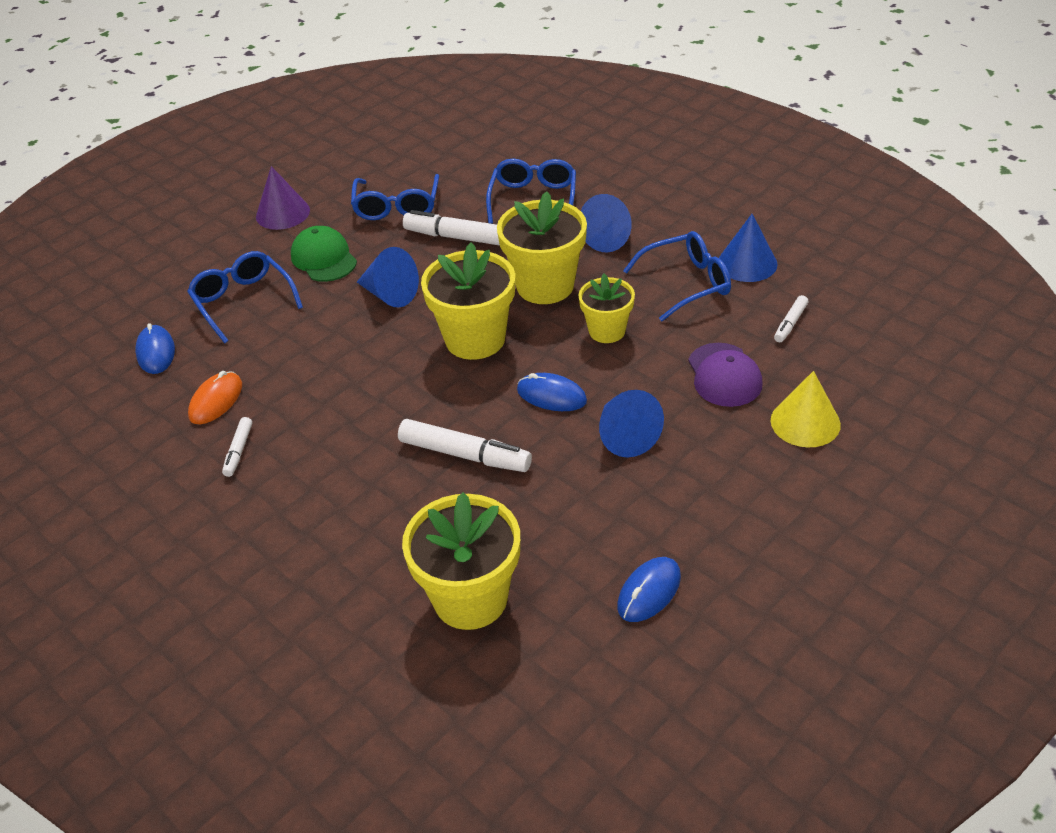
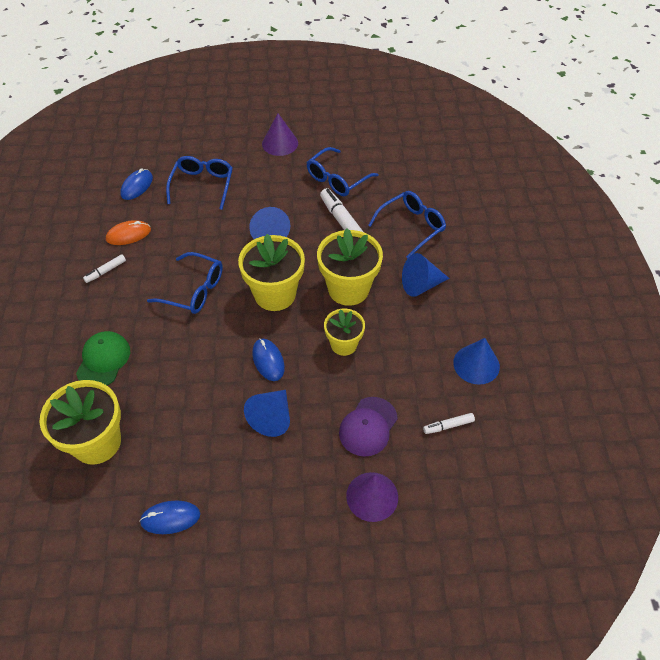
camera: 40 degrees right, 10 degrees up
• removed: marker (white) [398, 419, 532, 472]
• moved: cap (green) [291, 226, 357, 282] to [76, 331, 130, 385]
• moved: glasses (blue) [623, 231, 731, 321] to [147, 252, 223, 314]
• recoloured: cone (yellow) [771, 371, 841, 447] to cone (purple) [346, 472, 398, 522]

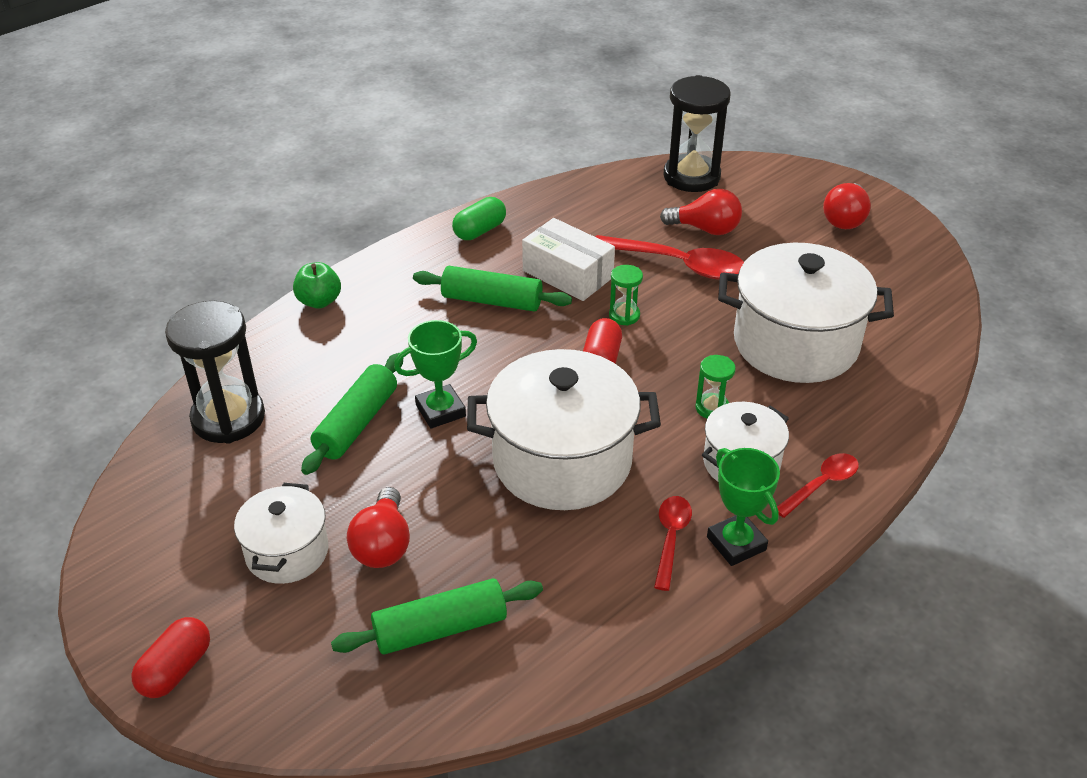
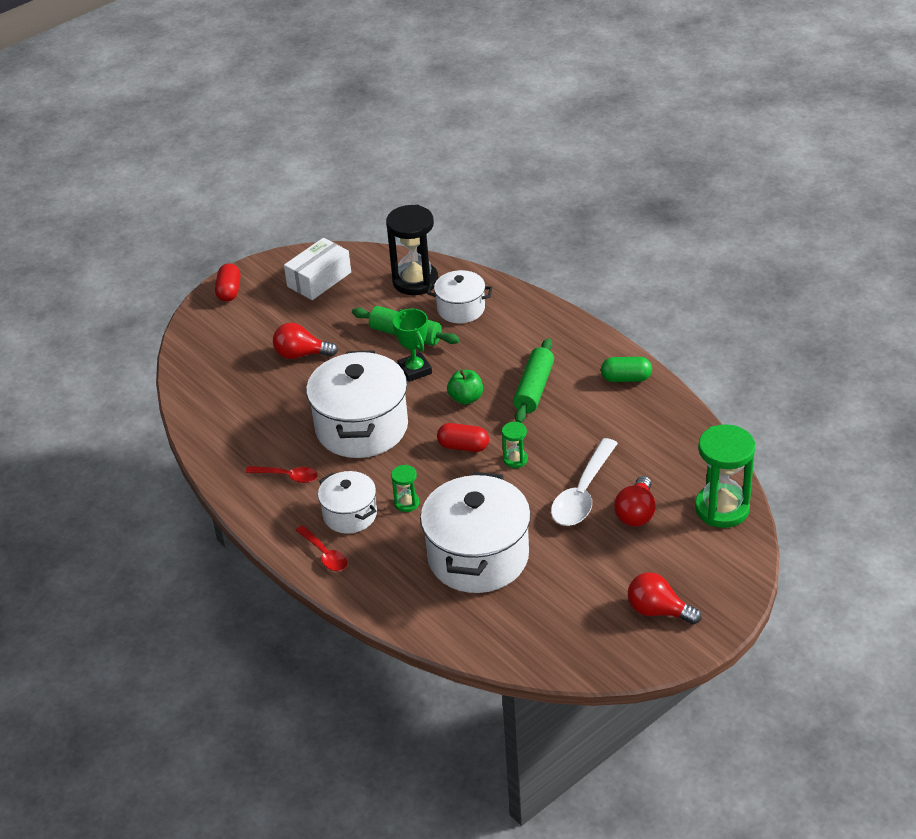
camera: 95 degrees right, 0 degrees up
• removed: rolling pin (green) [331, 578, 543, 655]
• removed: trophy (green) [707, 448, 780, 566]
• moved: pot (white) [234, 483, 328, 584] to [427, 270, 493, 323]
• moved: apple (green) [293, 262, 341, 309] to [447, 370, 483, 405]
• moved: box (white) [522, 218, 615, 301] to [284, 238, 351, 300]
• recoloured: spoon (red) [595, 235, 744, 280] to spoon (white) [551, 438, 618, 526]
• recoloured: hourglass (black) [663, 75, 731, 192] to hourglass (green) [695, 424, 755, 528]
• turned: capsule (red) [131, 617, 210, 698] = [215, 263, 240, 302] 60 degrees clockwise
• turned: capsule (green) [452, 197, 506, 240] = [601, 357, 652, 382] 45 degrees counterclockwise

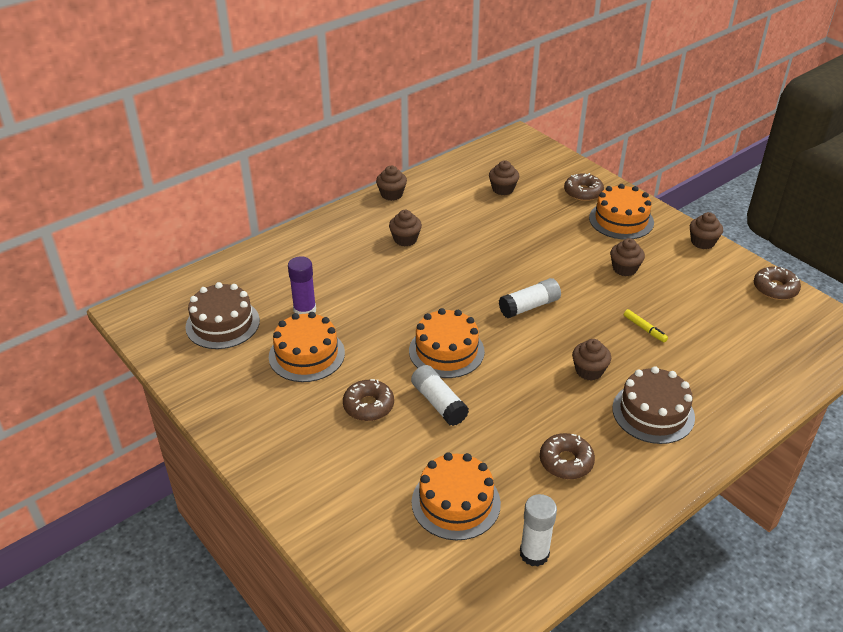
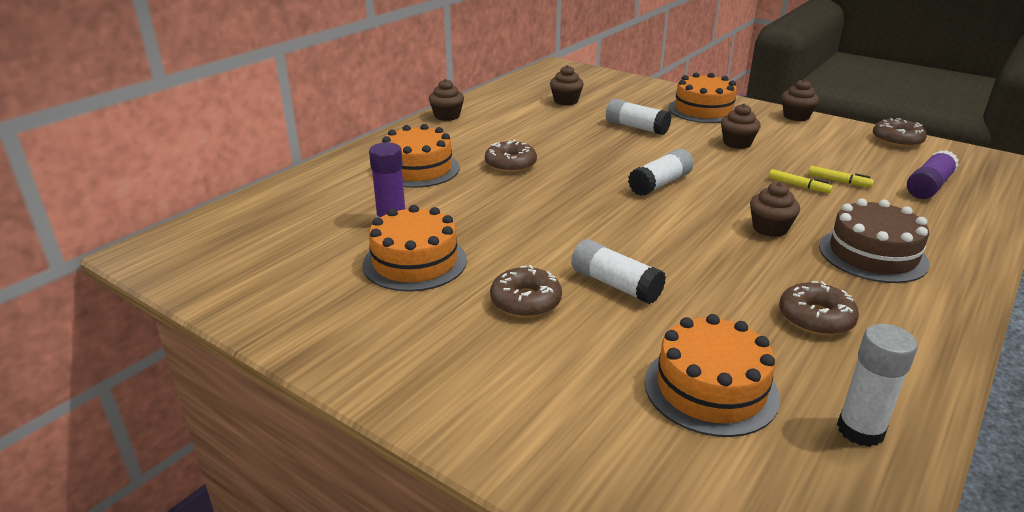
camera: 15 degrees left, 10 degrees down
• removed: cake (brown) [185, 282, 260, 349]
• removed: cupcake (brown) [389, 210, 422, 247]
• added: glue stick (white) [606, 99, 671, 135]
• added: marker (yellow) [808, 166, 874, 188]
• added: glue stick (purple) [907, 150, 959, 199]
• moved: cake (orange) [409, 308, 485, 378] to [382, 124, 460, 188]
• moved: donut (brown) [564, 173, 604, 201] to [485, 140, 537, 173]

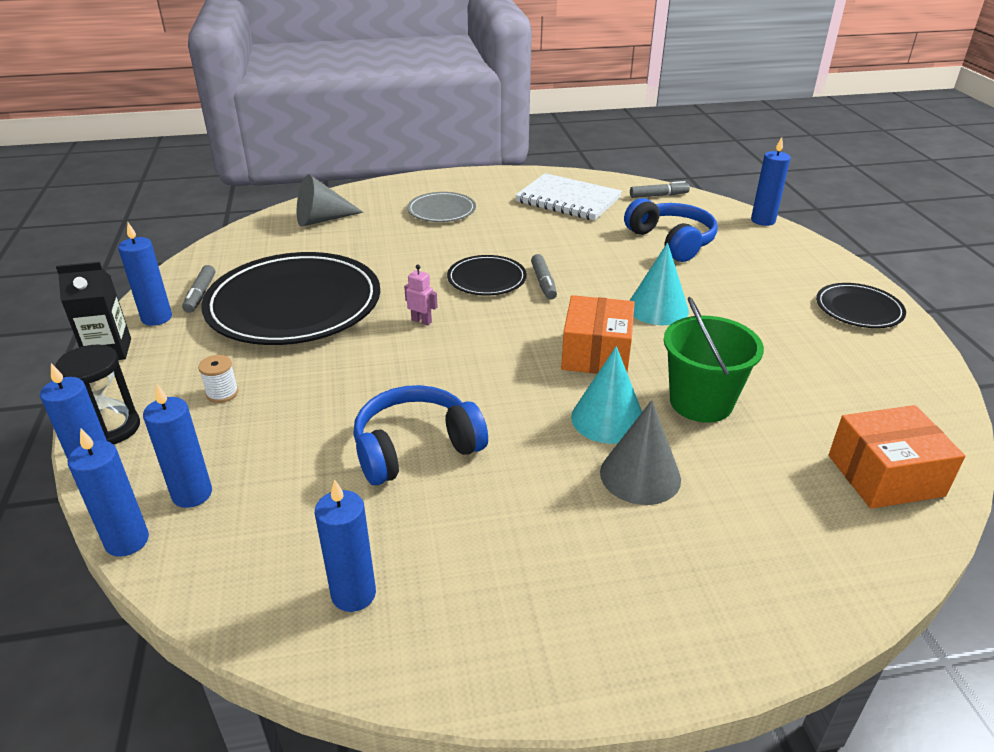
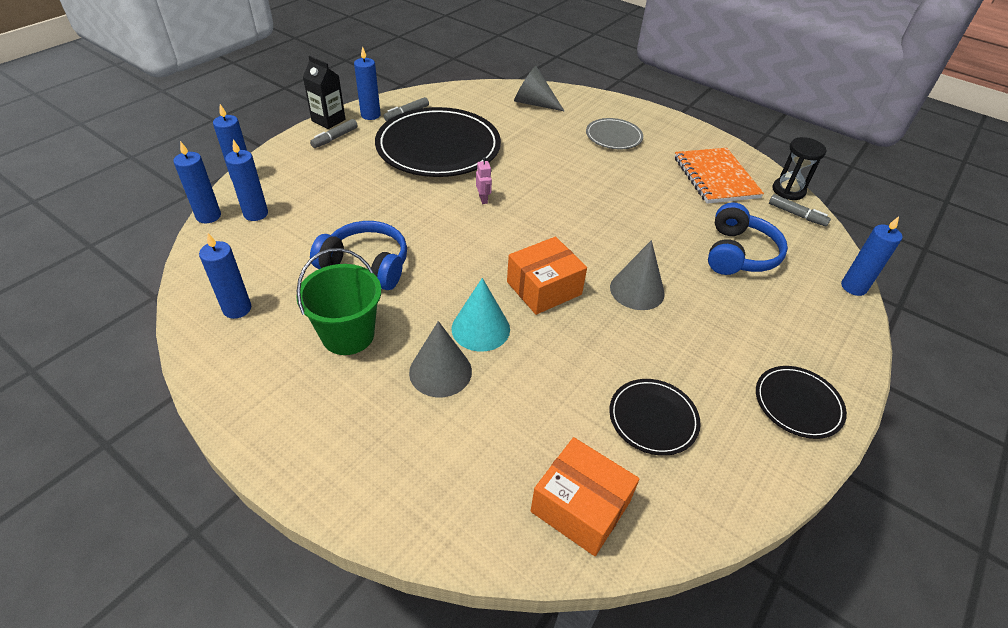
camera: 45 degrees right, 10 degrees up
• removed: spool (white) [198, 355, 238, 403]
• moved: hourglass (black) [55, 344, 140, 444] to [772, 137, 826, 200]
• moved: plate (black) [447, 255, 527, 296] to [609, 379, 701, 456]
• moved: marker (grey) [531, 254, 557, 300] to [310, 119, 358, 148]
• moved: bucket (green) [664, 297, 764, 423] to [296, 248, 381, 355]
• recoloured: notebook (white) [515, 173, 622, 221] to notebook (orange) [675, 148, 764, 204]
• recoloured: cone (turquoise) [629, 242, 689, 325] to cone (grey) [610, 240, 665, 310]

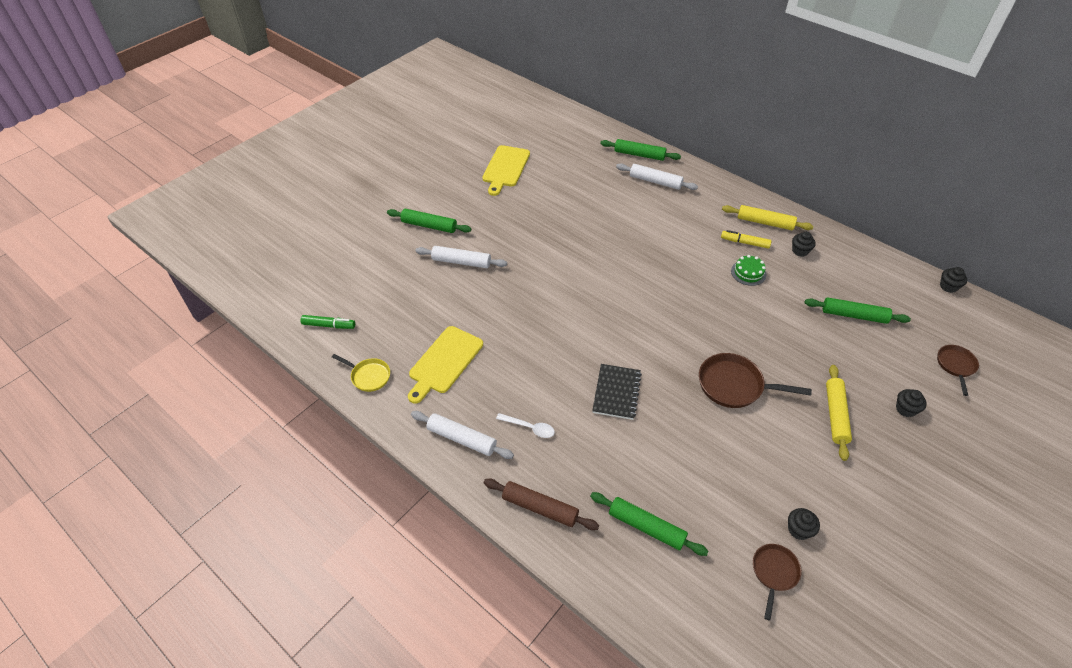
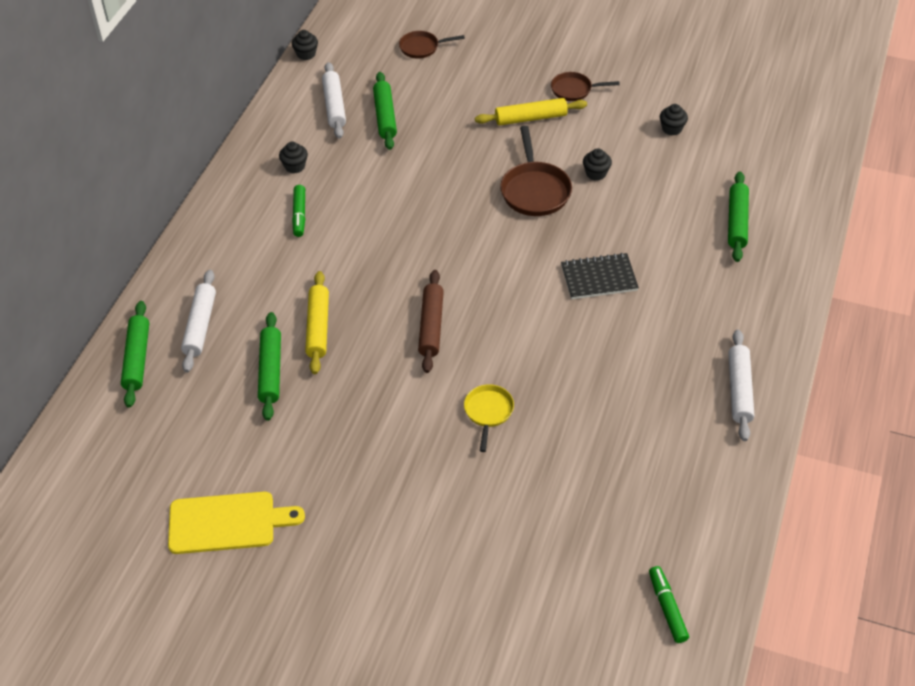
camera: 110 degrees left, 0 degrees up
• removed: cutting board (yellow) [408, 326, 483, 404]
• removed: spoon (white) [496, 413, 555, 438]
• removed: cake (green) [731, 255, 766, 286]
• moved: pan (yellow) [332, 354, 390, 392] to [464, 384, 514, 452]
• moved: rolling pin (green) [387, 209, 471, 233] to [258, 312, 281, 421]
• moved: rolling pin (white) [415, 246, 507, 268] to [322, 62, 346, 139]
• moved: rolling pin (brown) [484, 479, 599, 530] to [418, 270, 444, 373]
• moved: rolling pin (yellow) [722, 205, 813, 230] to [305, 271, 329, 374]
• moved: pan (brown) [753, 544, 802, 621] to [551, 72, 620, 101]
• moved: cupcake (black) [896, 389, 927, 417] to [583, 148, 612, 181]
• recoloured: marker (yellow) [721, 230, 772, 249] to marker (green) [292, 185, 305, 237]

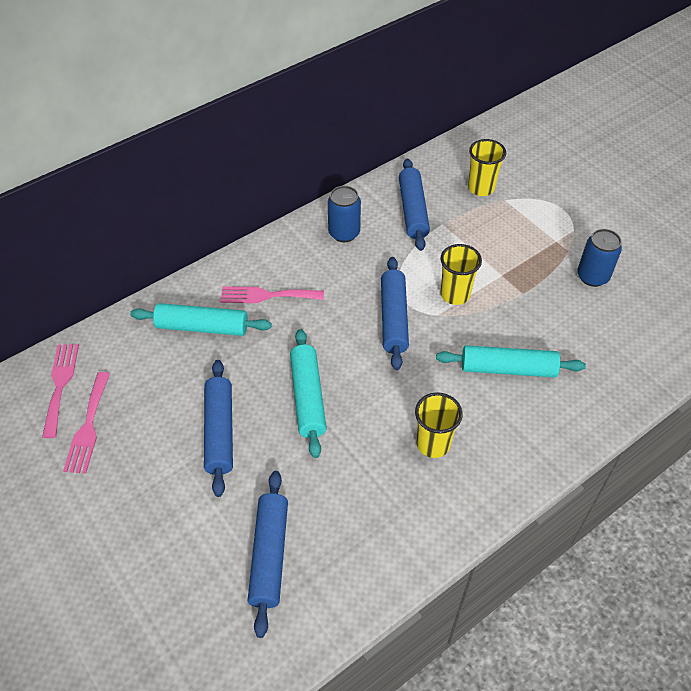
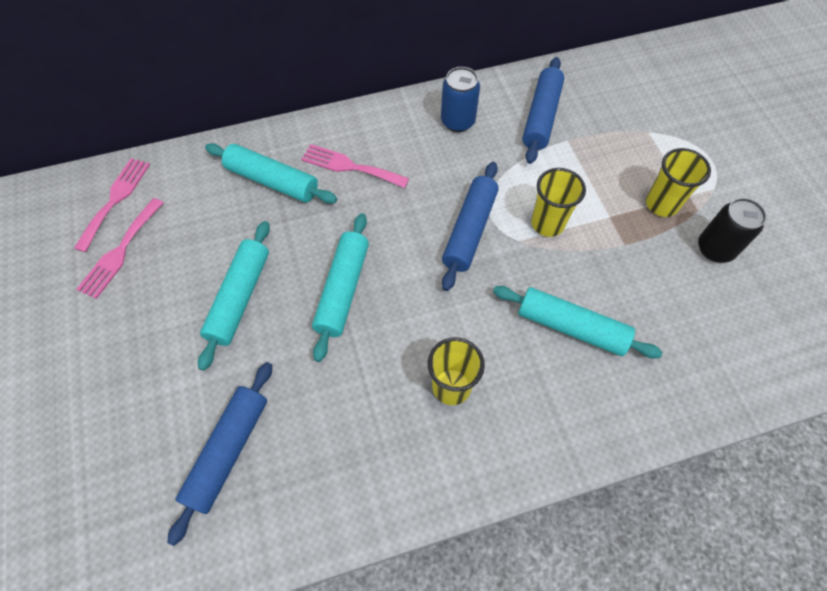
camera: 20 degrees right, 10 degrees up
• moved: cup (yellow) [468, 139, 506, 196] to [646, 148, 711, 217]
• recoloured: rolling pin (blue) [204, 360, 233, 497] to rolling pin (turquoise) [198, 221, 270, 371]
• recoloured: can (blue) [577, 229, 622, 287] to can (black) [698, 198, 767, 263]

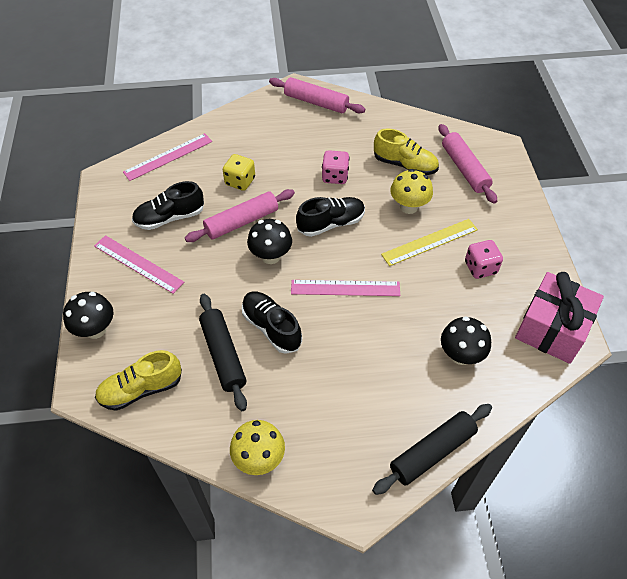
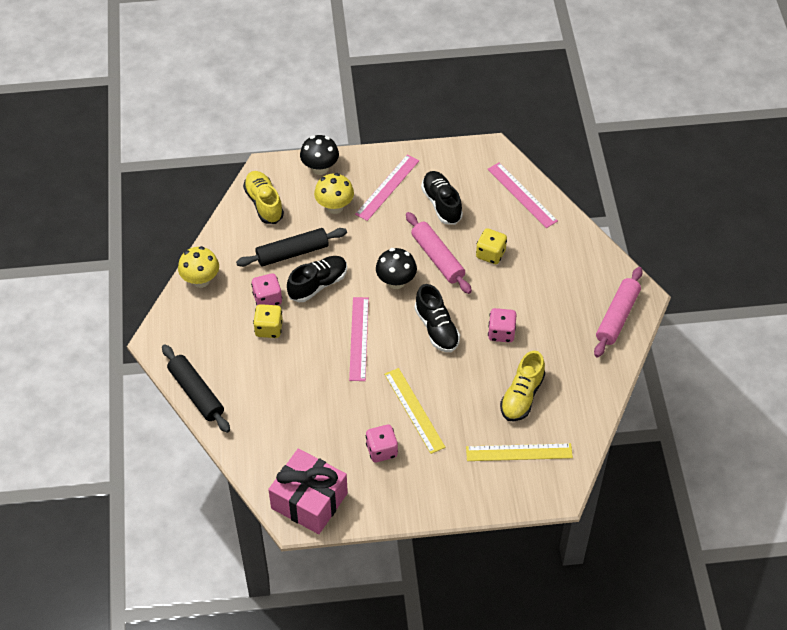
camera: 90 degrees right, 0 degrees up
• removed: mushroom (black) [441, 316, 491, 365]
• added: dice (pink) [251, 273, 282, 305]
• added: dice (yellow) [253, 304, 283, 338]
• moved: mushroom (yellow) [390, 169, 433, 214] to [314, 173, 354, 214]
• replaced: rolling pin (pink) [439, 124, 497, 204] to ruler (yellow) [466, 443, 573, 461]

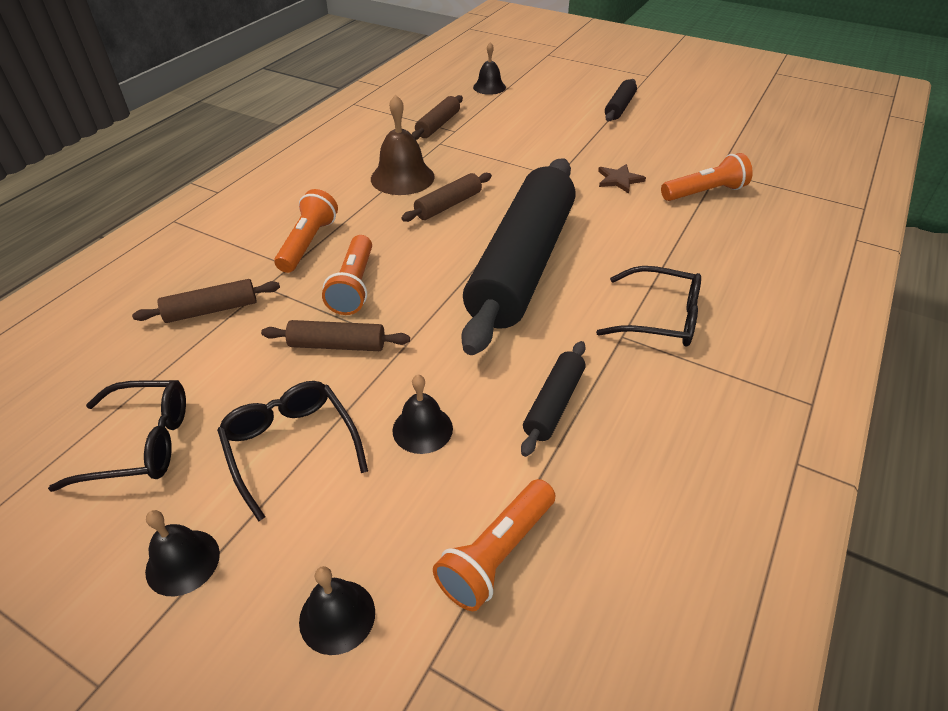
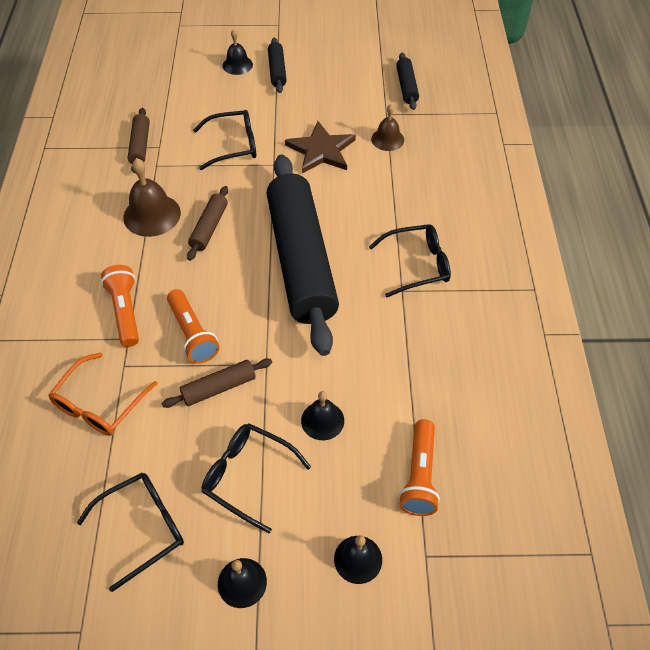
camera: 30 degrees left, 10 degrees up
• added: glasses (black) [193, 110, 256, 170]
• moved: bell (black) [473, 42, 506, 95] to [223, 29, 253, 75]
• moved: rolling pin (black) [521, 341, 586, 457] to [396, 53, 419, 110]
• replaced: rolling pin (brown) [132, 279, 280, 323] to glasses (orange) [48, 352, 158, 436]
• replaced: flashlight (orange) [661, 153, 753, 201] to bell (brown) [371, 104, 404, 151]
• resized: star (brown) [598, 164, 646, 194] = [285, 121, 356, 174] x1.77

